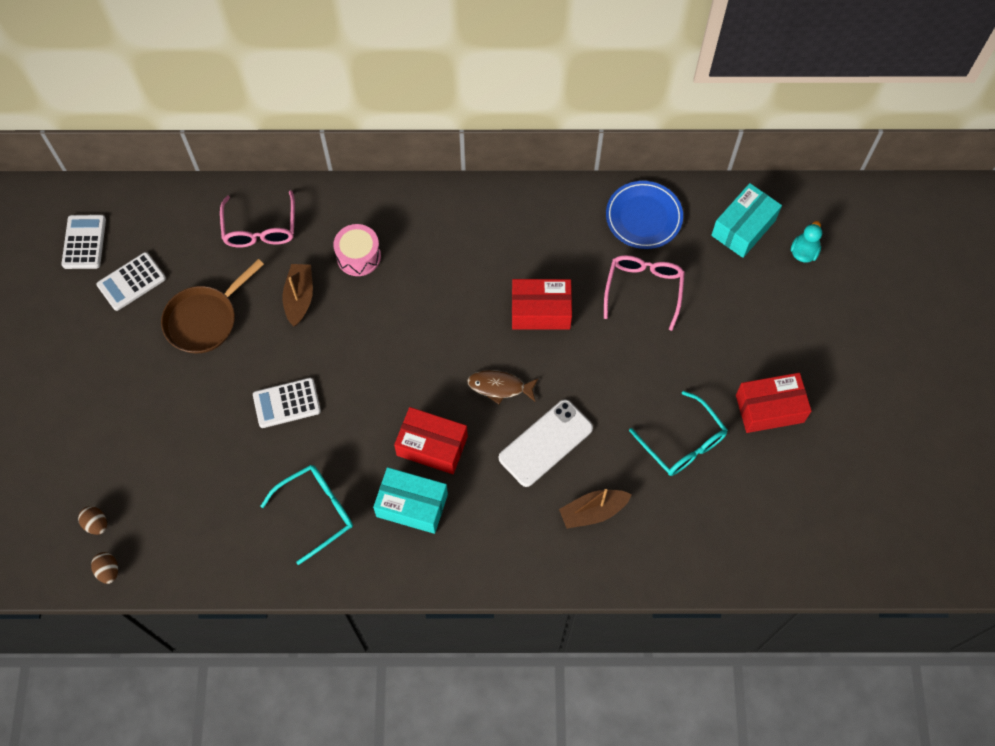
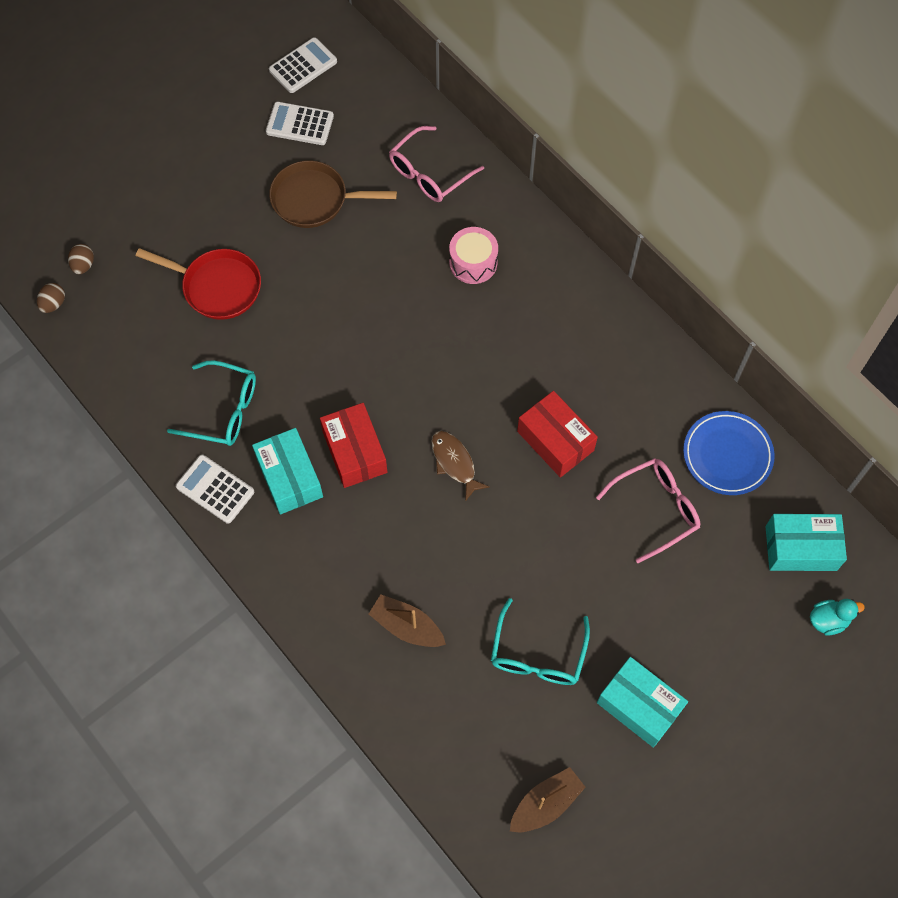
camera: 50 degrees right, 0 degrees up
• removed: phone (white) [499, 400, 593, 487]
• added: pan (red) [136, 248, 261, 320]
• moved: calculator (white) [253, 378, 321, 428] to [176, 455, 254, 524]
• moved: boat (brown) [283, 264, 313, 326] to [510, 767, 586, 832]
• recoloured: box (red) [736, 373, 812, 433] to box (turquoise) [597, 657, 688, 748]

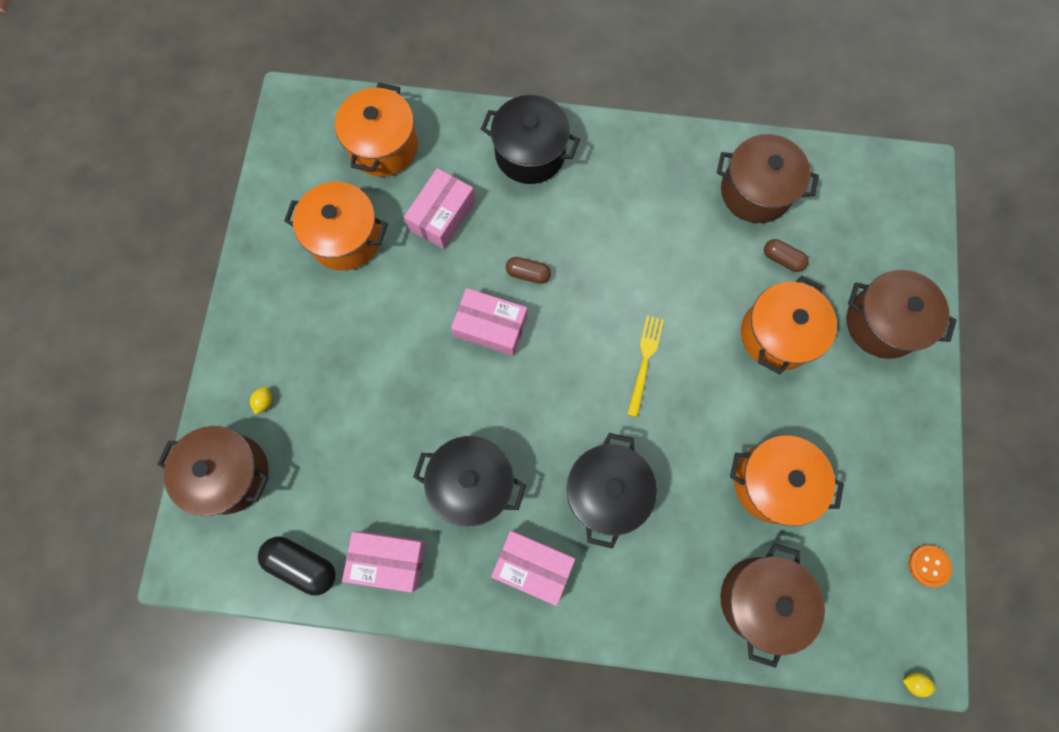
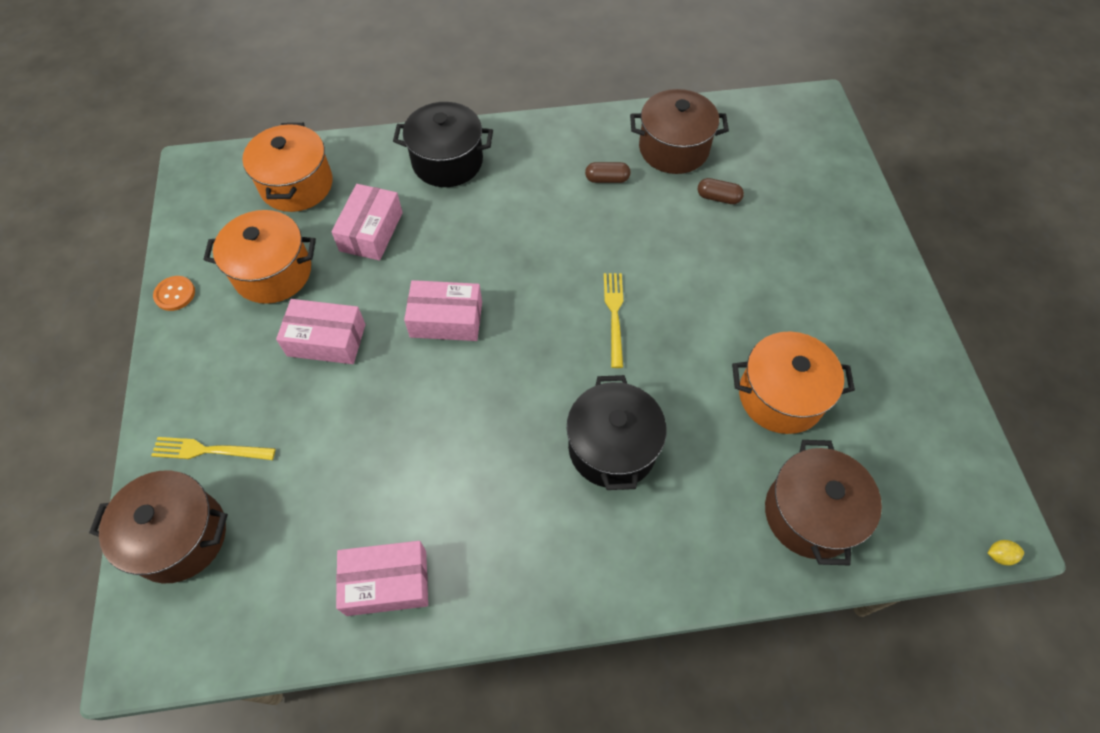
camera: 15 degrees left, 15 degrees down
• removed: capsule (black) [258, 537, 336, 596]
• removed: pot (black) [413, 436, 526, 527]
• removed: pot (orange) [741, 275, 837, 375]
• removed: pot (brown) [847, 270, 956, 359]
• moved: box (pink) [491, 531, 575, 606] to [276, 299, 366, 364]
• moved: capsule (brown) [506, 257, 551, 284] to [585, 162, 631, 183]
• moved: button (orange) [909, 545, 952, 587] to [153, 276, 195, 311]
• replaced: lemon (yellow) [250, 387, 272, 415] to fork (yellow) [151, 437, 276, 460]

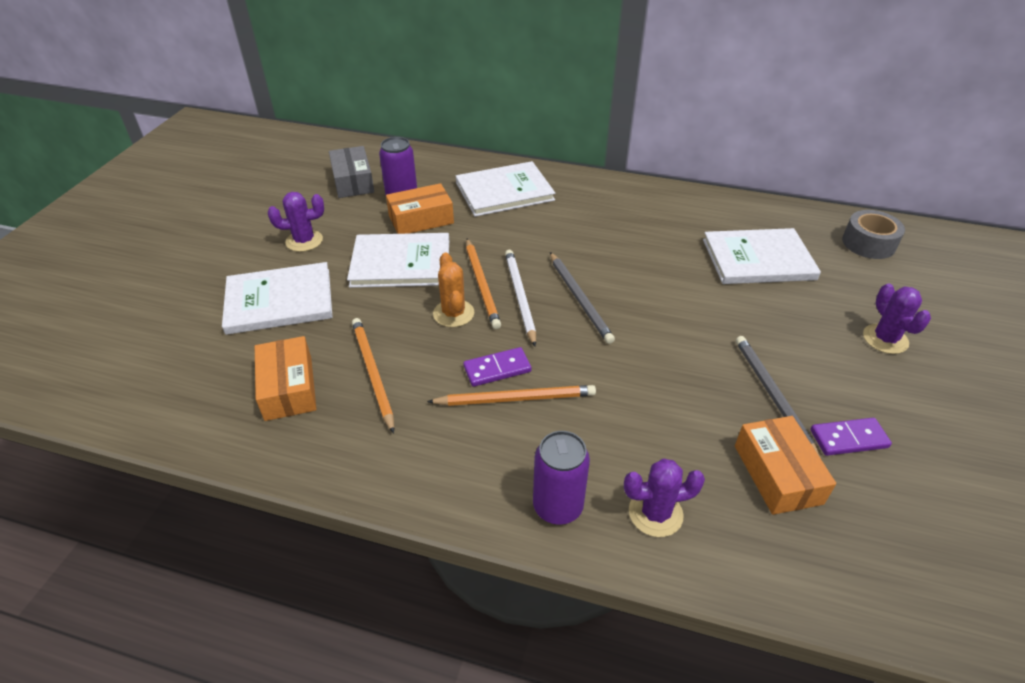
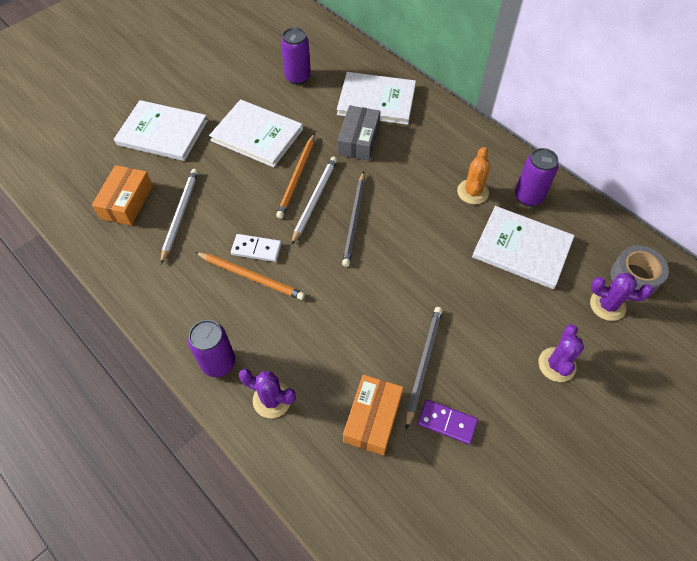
camera: 30 degrees right, 15 degrees up
• removed: box (orange) [386, 183, 454, 234]
• added: can (purple) [515, 148, 559, 206]
• moved: cactus (purple) [268, 192, 324, 252] to [590, 273, 653, 321]
• moved: box (grey) [329, 146, 374, 198] to [337, 105, 381, 161]
• moved: cactus (orange) [433, 253, 474, 327] to [457, 147, 490, 204]
• recoloured: pencil (orange) [352, 318, 394, 434] to pencil (white) [161, 169, 198, 264]
• recoloured: domino (purple) [463, 347, 531, 387] to domino (white) [231, 234, 282, 262]

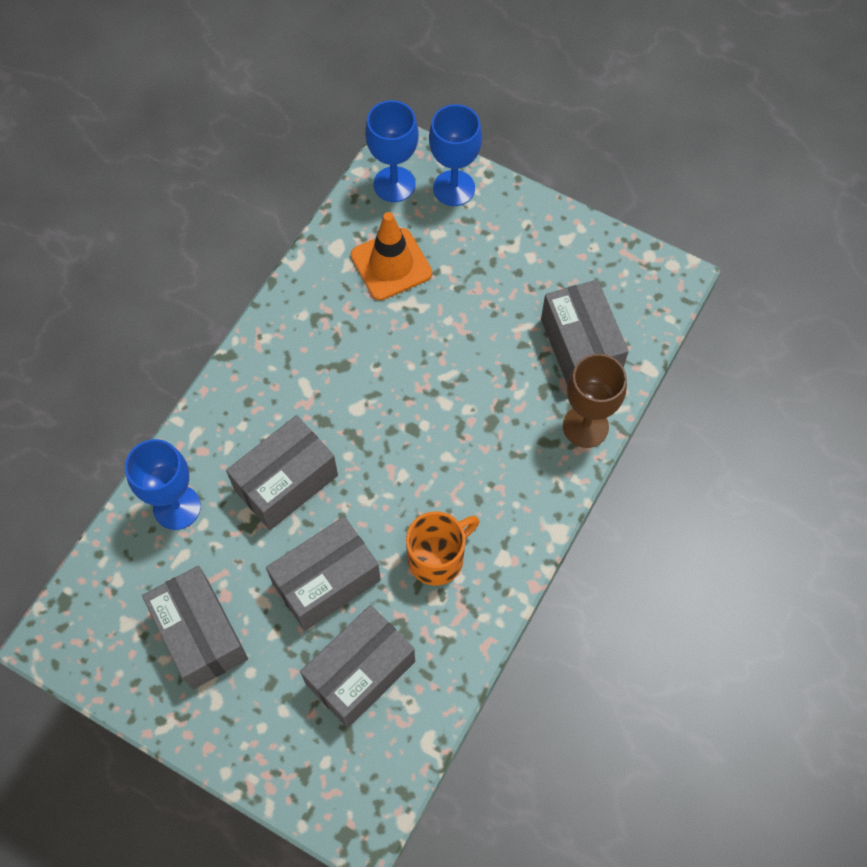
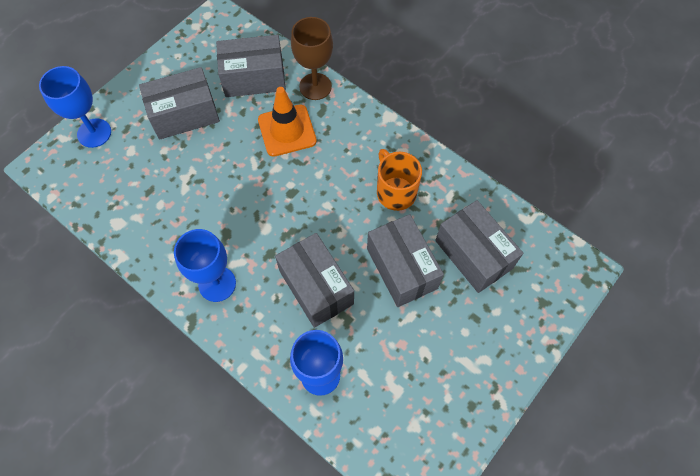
camera: 80 degrees left, 0 degrees up
• moved: box (grey) [142, 566, 248, 689] to [139, 67, 220, 140]
• moved: traffic cone (orange) [351, 212, 432, 300] to [258, 87, 317, 157]
• moved: goblet (blue) [365, 100, 419, 202] to [174, 229, 236, 302]

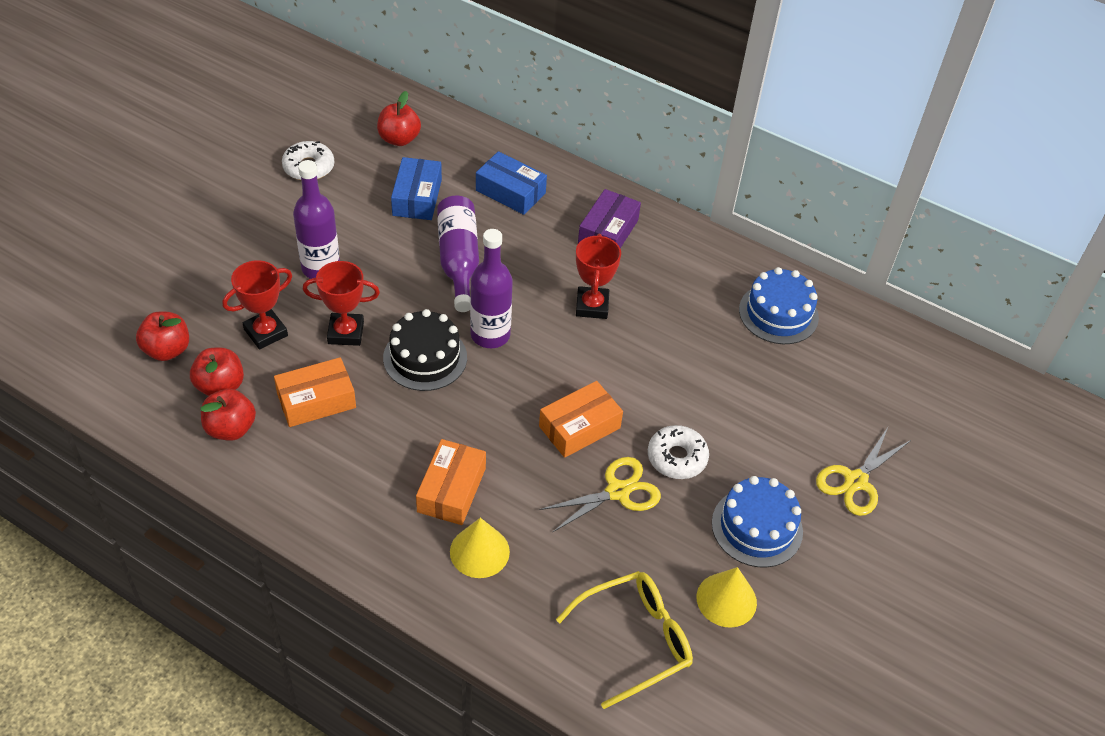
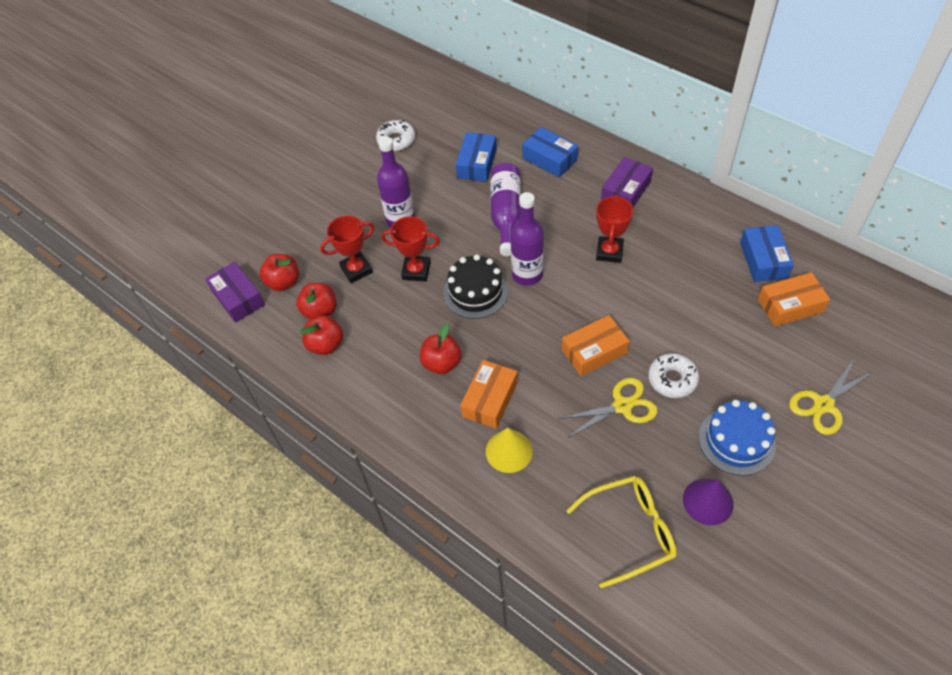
camera: 15 degrees right, 5 degrees up
• added: box (purple) [205, 262, 265, 323]
• moved: box (orange) [274, 357, 356, 427] to [758, 272, 830, 327]
• moved: apple (red) [377, 91, 421, 146] to [420, 324, 462, 374]
• replaced: cake (blue) [739, 267, 819, 344] to box (blue) [740, 225, 794, 282]
• recoloured: cone (yellow) [697, 567, 757, 628] to cone (purple) [683, 479, 734, 525]

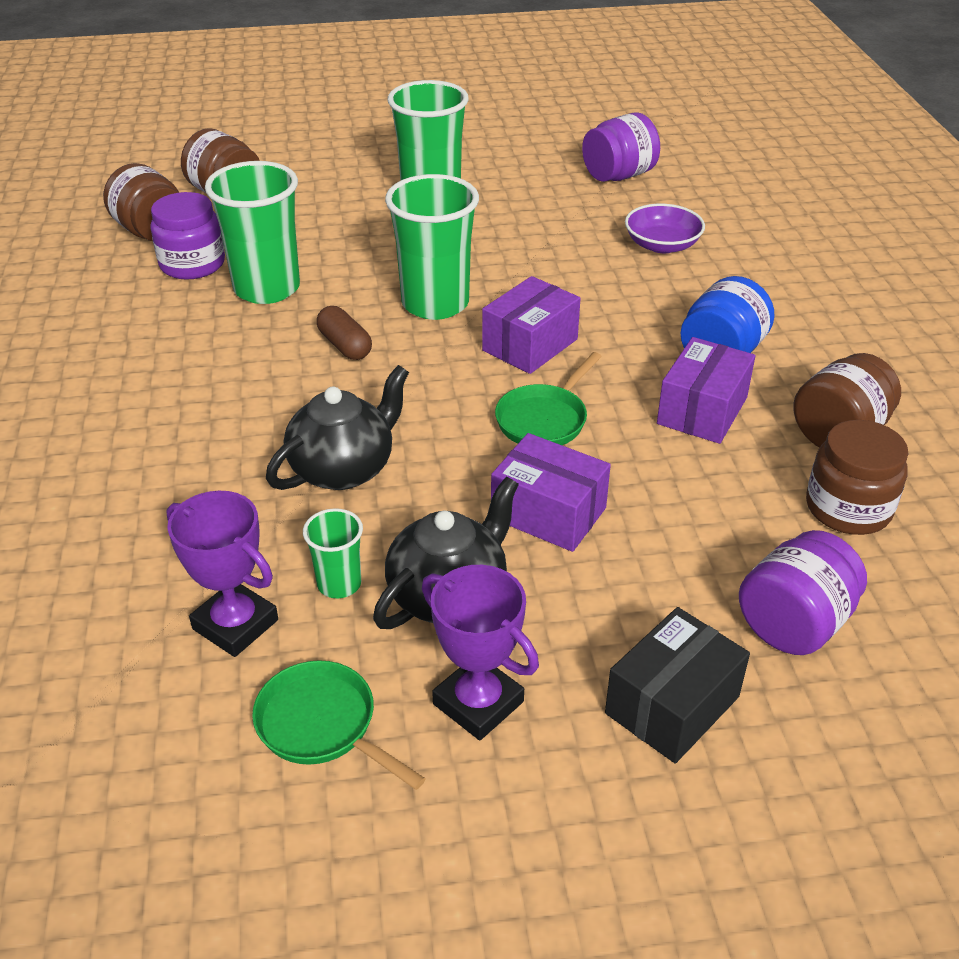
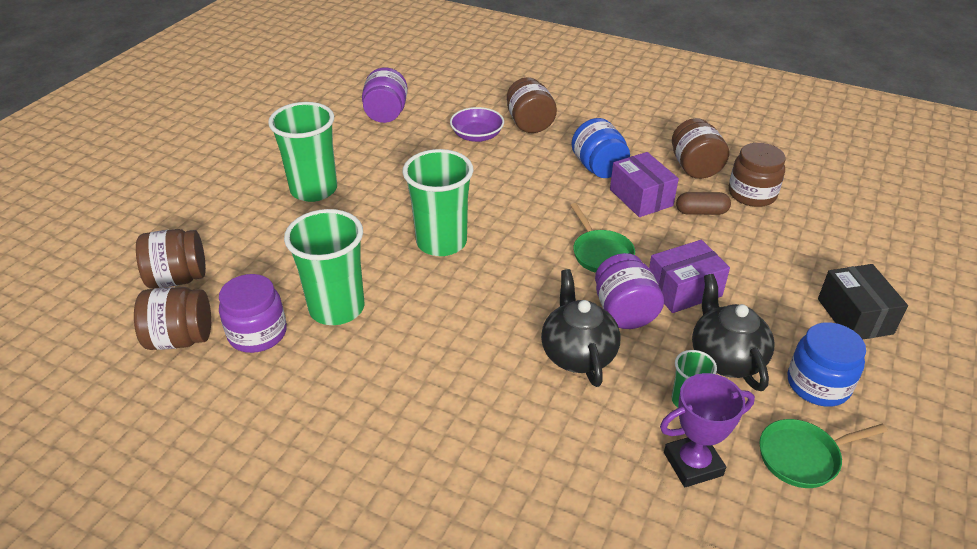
camera: 55 degrees left, 0 degrees up
• removed: box (purple) [482, 276, 581, 374]
• added: jar (brown) [507, 77, 557, 133]
• moved: capsule (brown) [317, 306, 372, 360] to [676, 192, 731, 215]
• moved: jar (purple) [739, 530, 867, 655] to [595, 253, 664, 329]
• replaced: trophy (purple) [422, 565, 539, 740] to jar (blue) [788, 322, 866, 407]

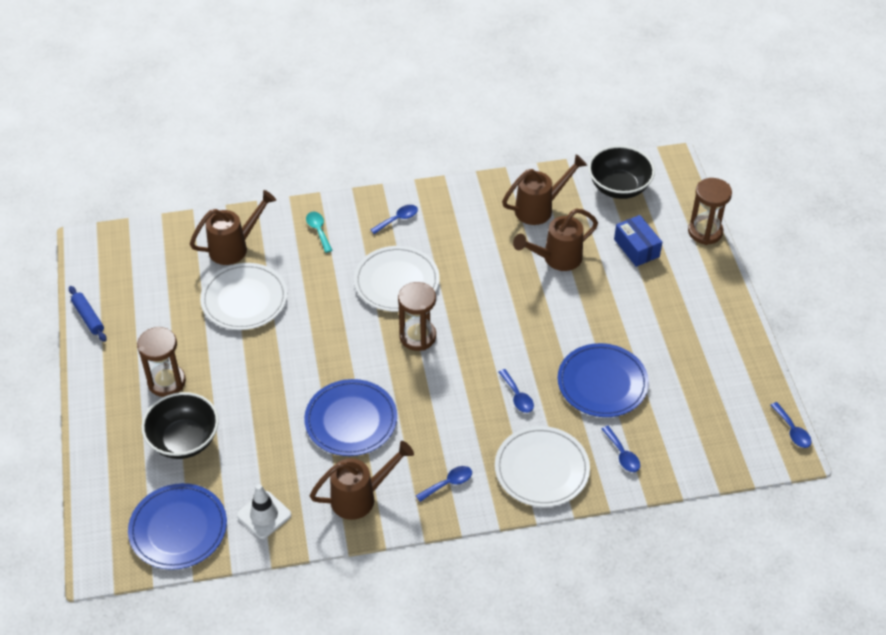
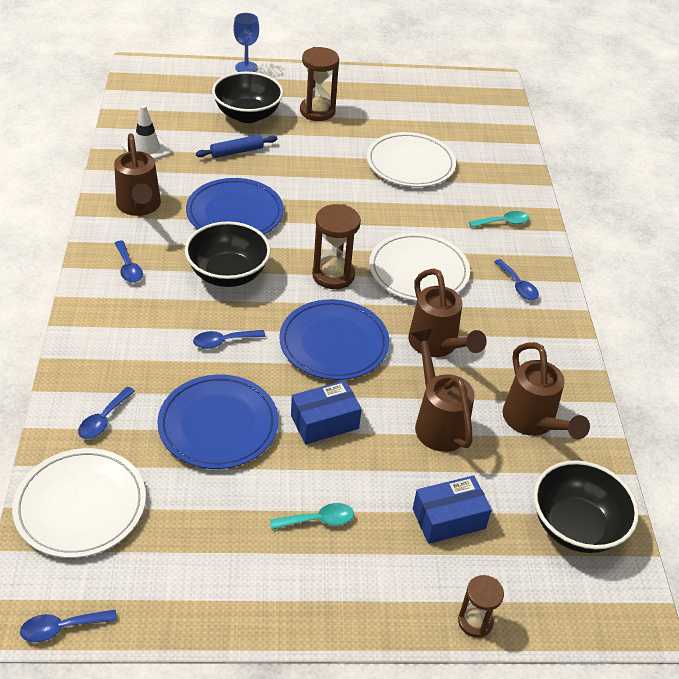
camera: 95 degrees right, 5 degrees down
• added: bowl (black) [185, 221, 271, 287]
• added: goblet (blue) [233, 13, 259, 72]
• added: spoon (turquoise) [270, 503, 354, 530]
• added: box (blue) [291, 380, 362, 444]
• moved: rolling pin (blue) [69, 286, 106, 342] to [196, 135, 277, 158]
• moved: plate (blue) [128, 483, 227, 570] to [279, 299, 389, 380]
• moved: watering can (brown) [190, 190, 276, 265] to [408, 268, 487, 357]
• moved: plate (white) [495, 426, 590, 507] to [12, 448, 146, 558]
• turned: spoon (blue) [602, 426, 640, 472] = [78, 387, 135, 439] 45 degrees counterclockwise
• resized: hourglass (brown) [688, 178, 732, 245] = [458, 575, 504, 638] x0.61

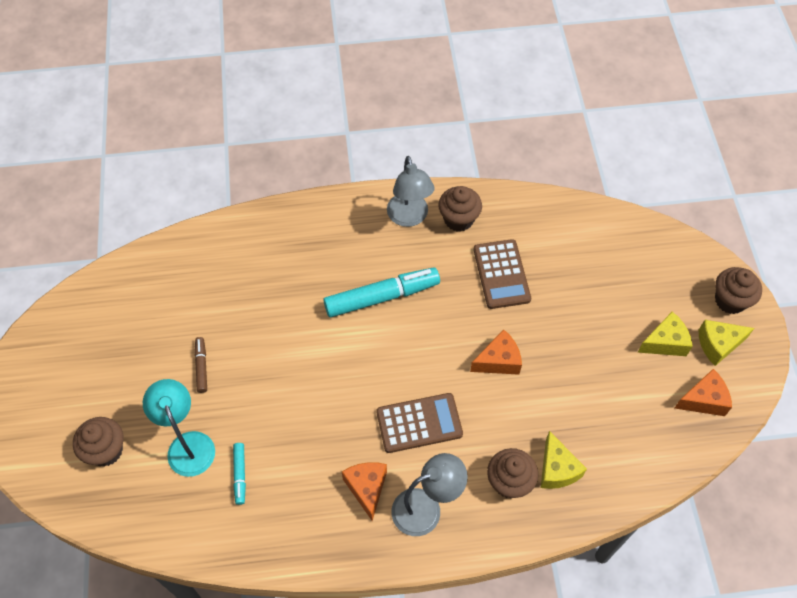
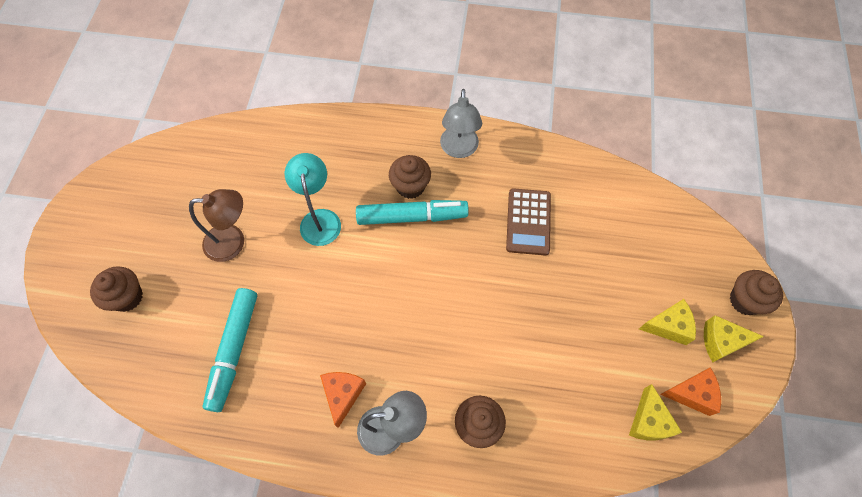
camera: 15 degrees right, 5 degrees up
• removed: calculator (brown) [377, 393, 463, 453]
• removed: cheese (orange) [470, 329, 522, 375]
• moved: lamp (turquoise) [143, 379, 215, 477] to [285, 153, 341, 246]
• moved: cupcake (brown) [438, 186, 482, 232] to [389, 155, 431, 199]
• moved: cheese (yellow) [541, 431, 587, 489] to [629, 384, 682, 440]
• replaced: marker (brown) [195, 337, 207, 393] to lamp (brown) [189, 189, 244, 262]
• resized: marker (turquoise) [233, 443, 246, 505] = [203, 288, 257, 412] x2.09

